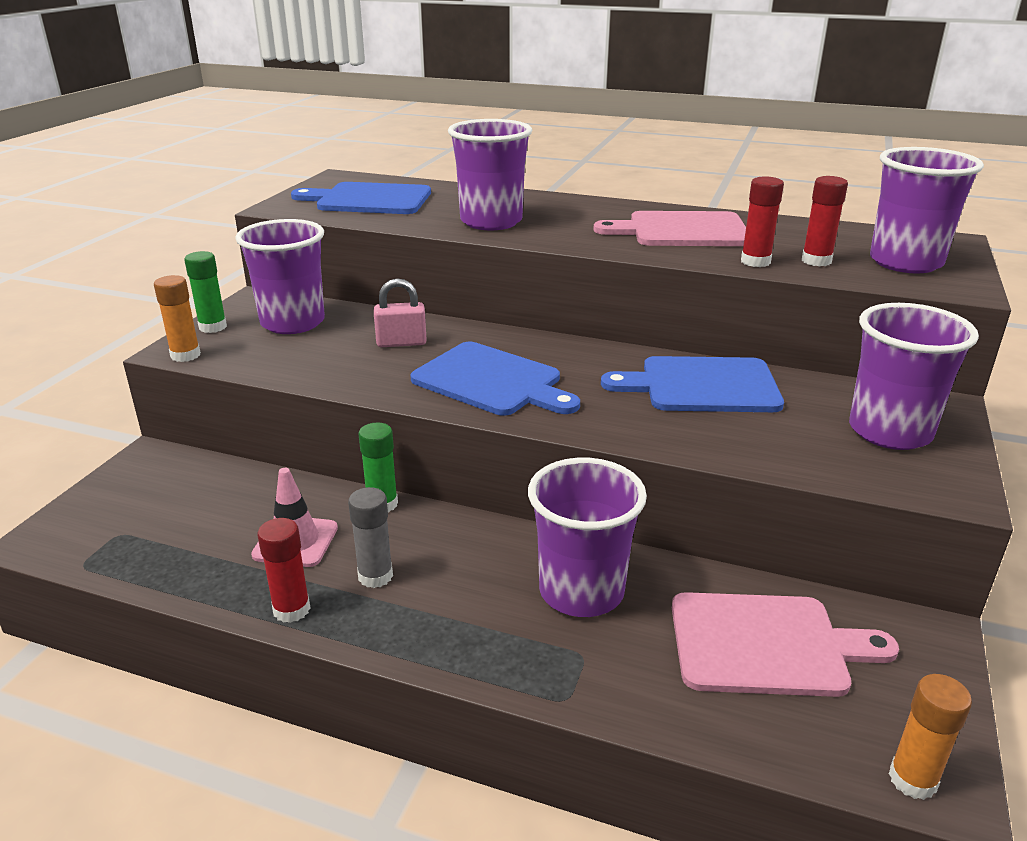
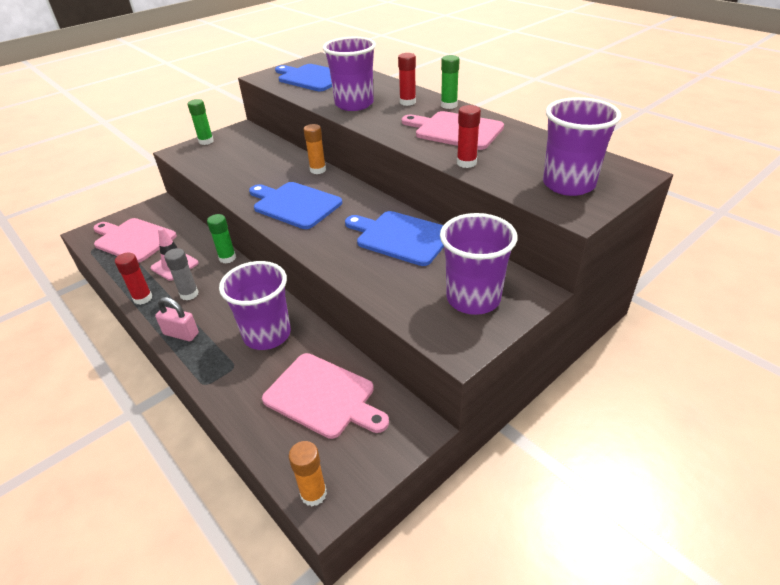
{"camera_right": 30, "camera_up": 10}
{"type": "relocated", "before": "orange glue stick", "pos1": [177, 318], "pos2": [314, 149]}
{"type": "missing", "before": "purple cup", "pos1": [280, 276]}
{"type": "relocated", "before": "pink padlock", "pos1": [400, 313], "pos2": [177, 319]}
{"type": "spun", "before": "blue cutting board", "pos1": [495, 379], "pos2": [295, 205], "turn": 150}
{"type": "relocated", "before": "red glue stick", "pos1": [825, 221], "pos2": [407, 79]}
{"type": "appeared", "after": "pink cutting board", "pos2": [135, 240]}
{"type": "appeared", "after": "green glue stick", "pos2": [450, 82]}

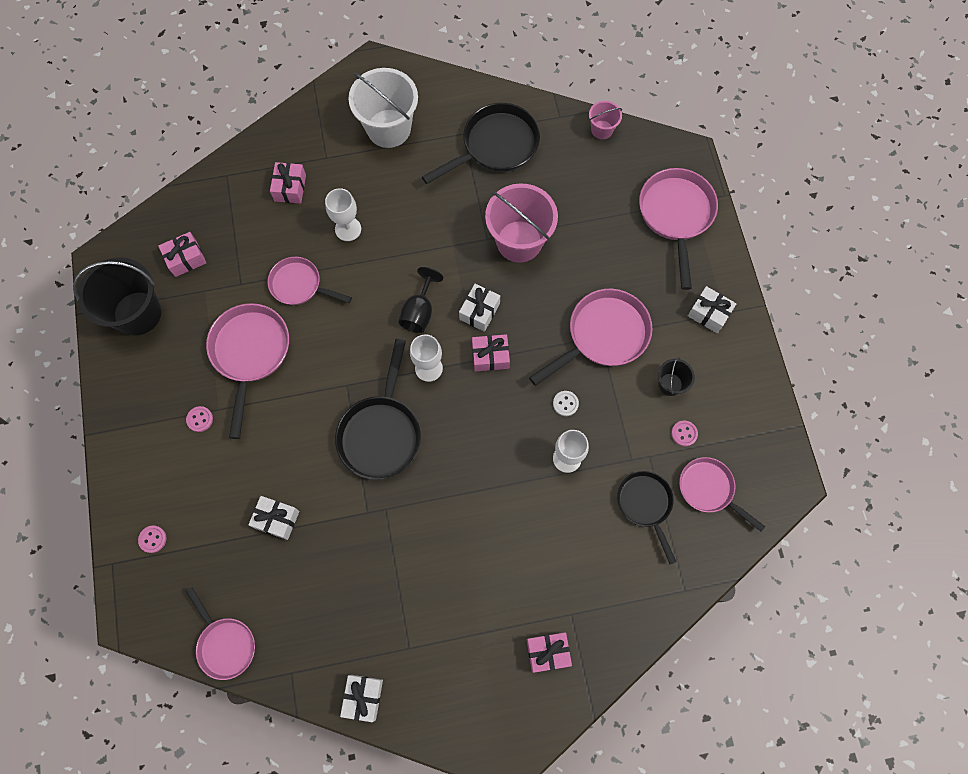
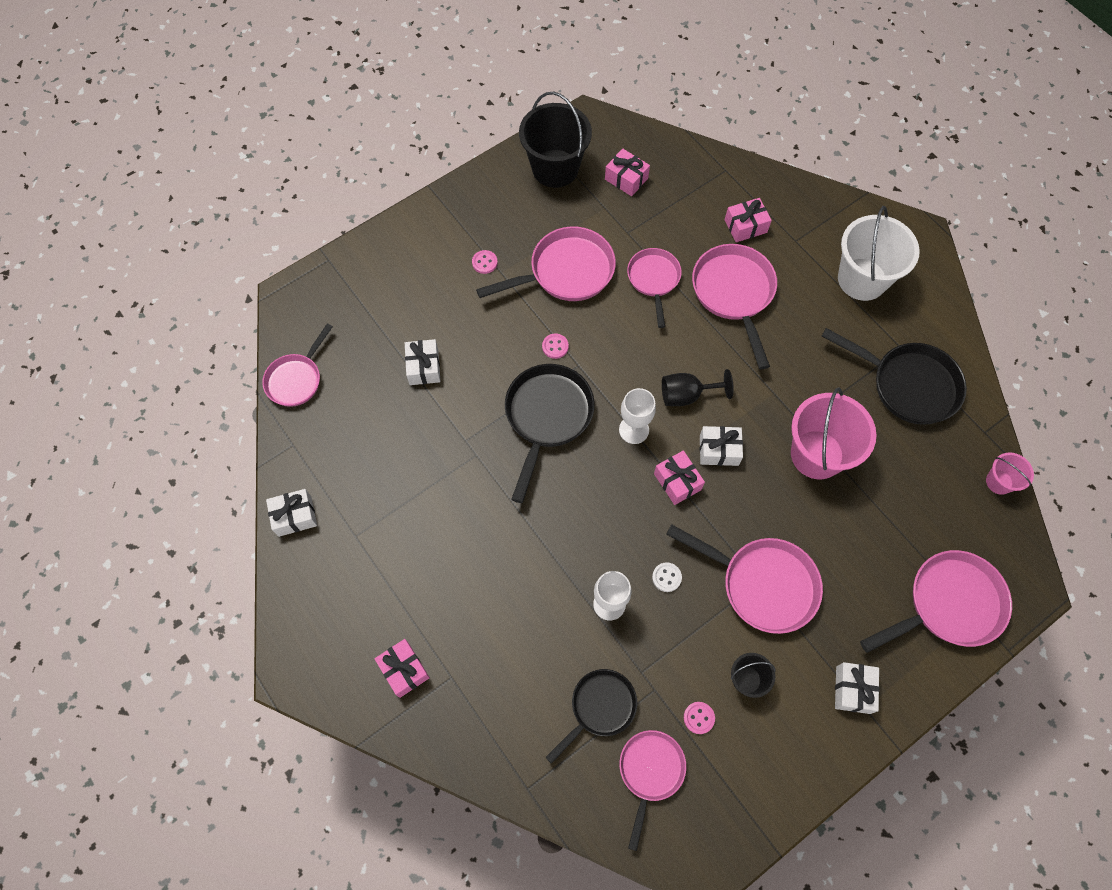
{"camera_right": 65, "camera_up": -5}
{"type": "relocated", "before": "pink button", "pos1": [152, 539], "pos2": [555, 346]}
{"type": "exchanged", "before": "white goblet", "after": "pink pan", "pos1": [343, 214], "pos2": [734, 306]}
{"type": "spun", "before": "black pan", "pos1": [378, 409], "pos2": [550, 433], "turn": 120}

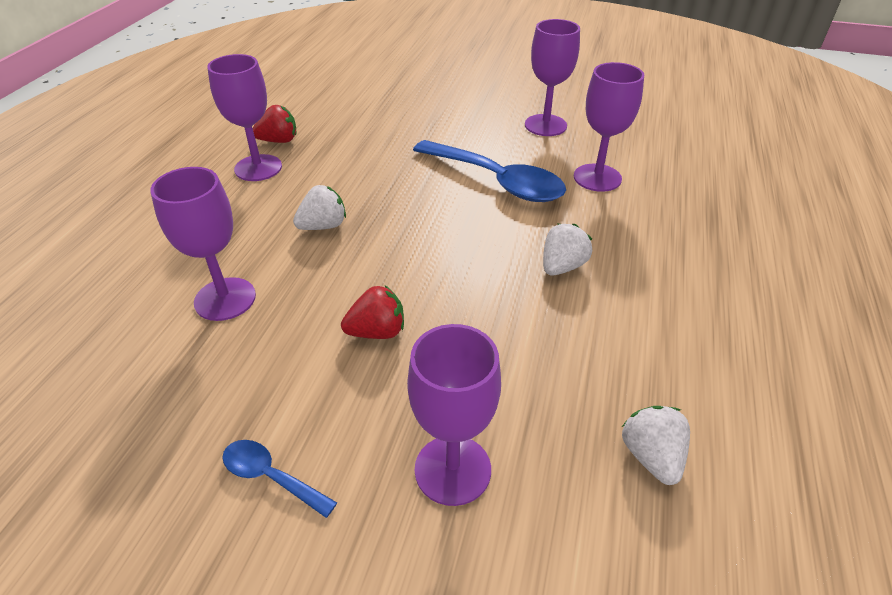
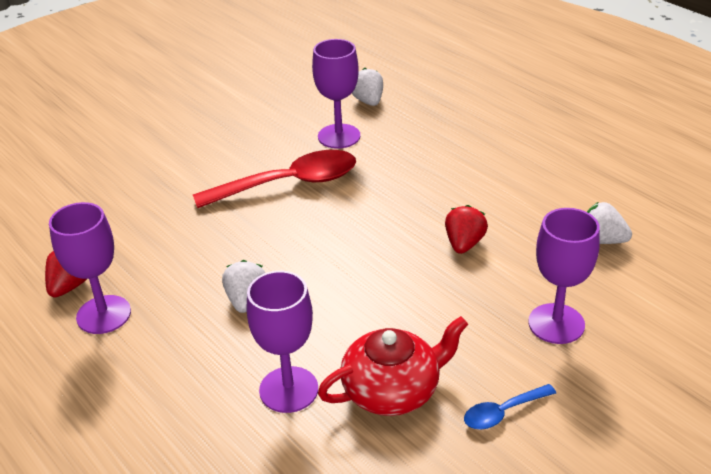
{"camera_right": -55, "camera_up": -5}
{"type": "relocated", "before": "red strawberry", "pos1": [372, 312], "pos2": [466, 229]}
{"type": "colour", "before": "blue spoon", "after": "red spoon", "pos1": [489, 171], "pos2": [274, 179]}
{"type": "missing", "before": "purple goblet", "pos1": [552, 77]}
{"type": "relocated", "before": "white strawberry", "pos1": [567, 250], "pos2": [367, 87]}
{"type": "appeared", "after": "red teapot", "pos2": [393, 366]}

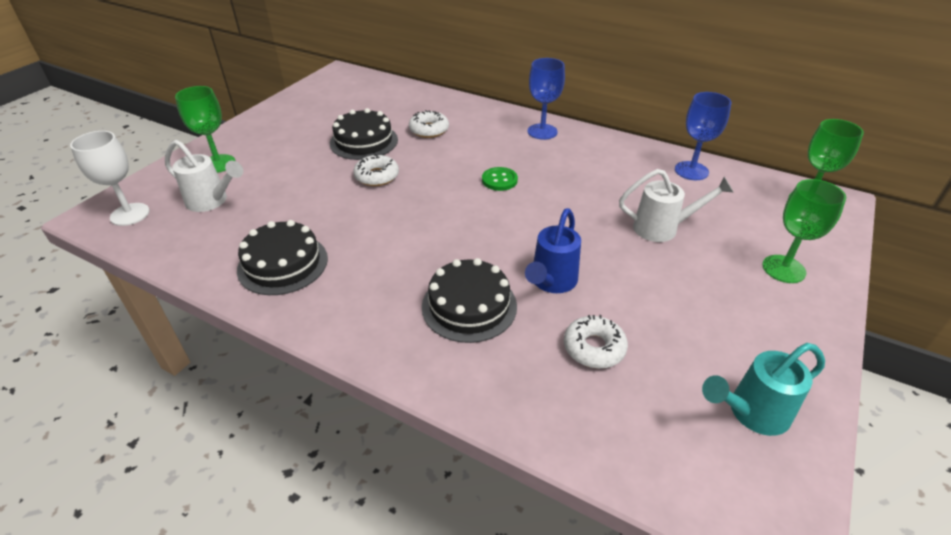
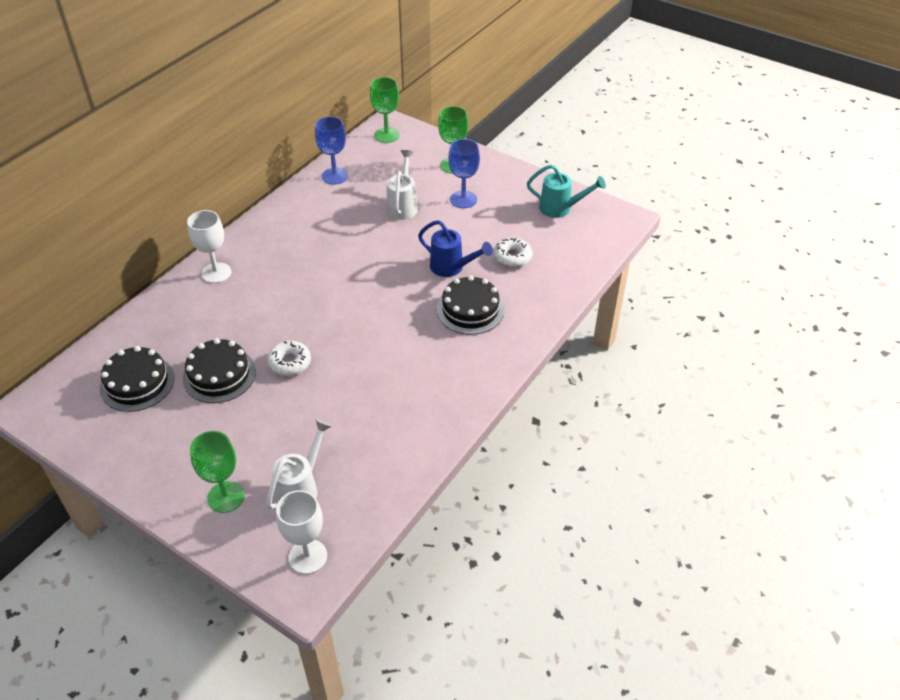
{"camera_right": -85, "camera_up": 5}
{"type": "relocated", "before": "black cake", "pos1": [282, 257], "pos2": [137, 379]}
{"type": "missing", "before": "white donut", "pos1": [429, 124]}
{"type": "missing", "before": "green button", "pos1": [500, 179]}
{"type": "relocated", "before": "blue goblet", "pos1": [546, 99], "pos2": [464, 173]}
{"type": "spun", "before": "turquoise watering can", "pos1": [763, 389], "pos2": [566, 191], "turn": -60}
{"type": "appeared", "after": "white goblet", "pos2": [209, 246]}

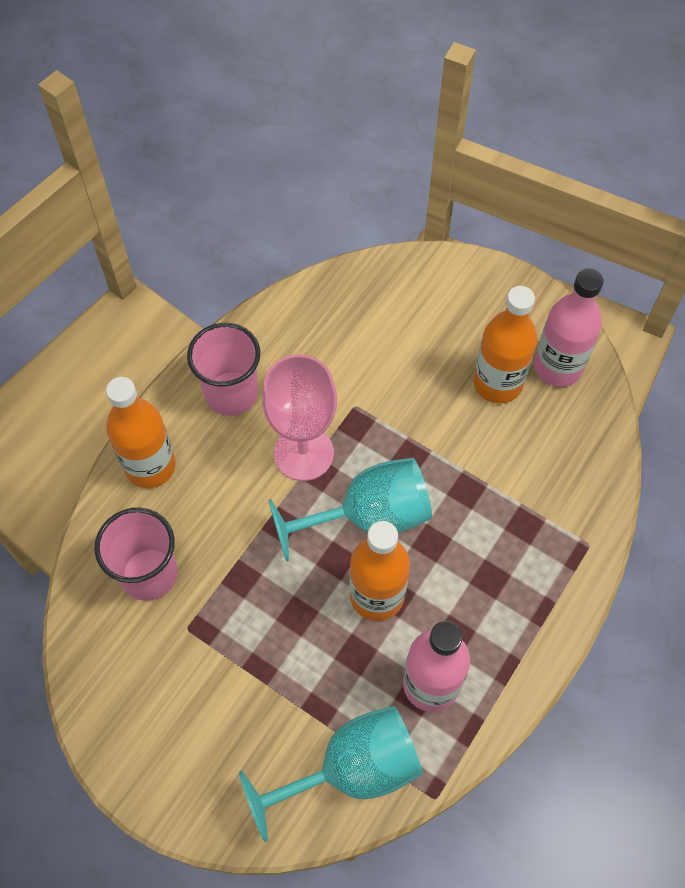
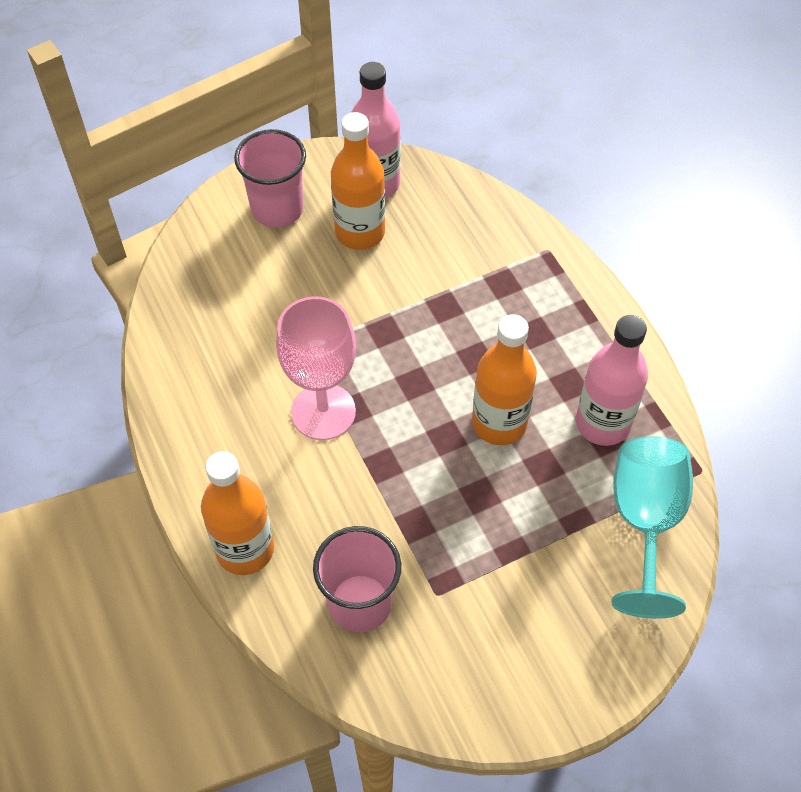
{"camera_right": -60, "camera_up": -5}
{"type": "relocated", "before": "pink cup", "pos1": [224, 369], "pos2": [270, 178]}
{"type": "missing", "before": "turquoise goblet", "pos1": [350, 510]}

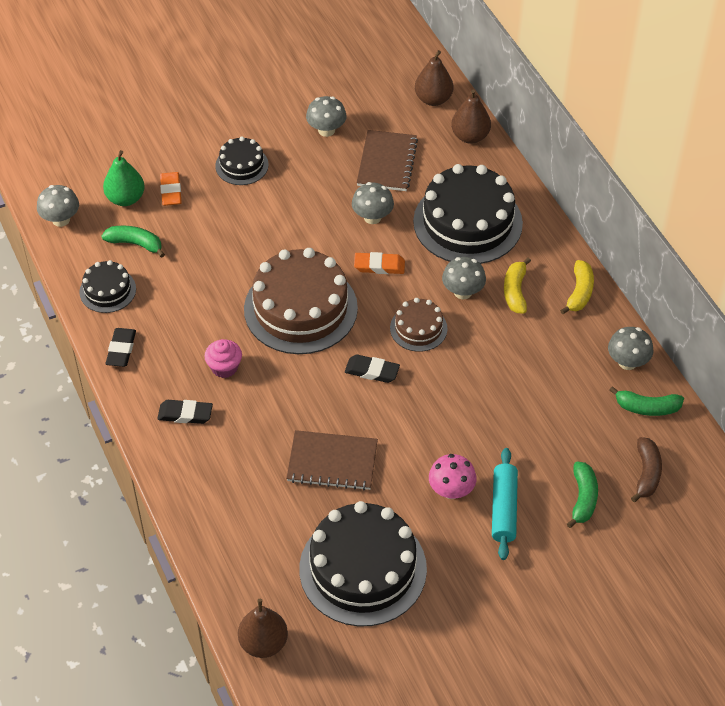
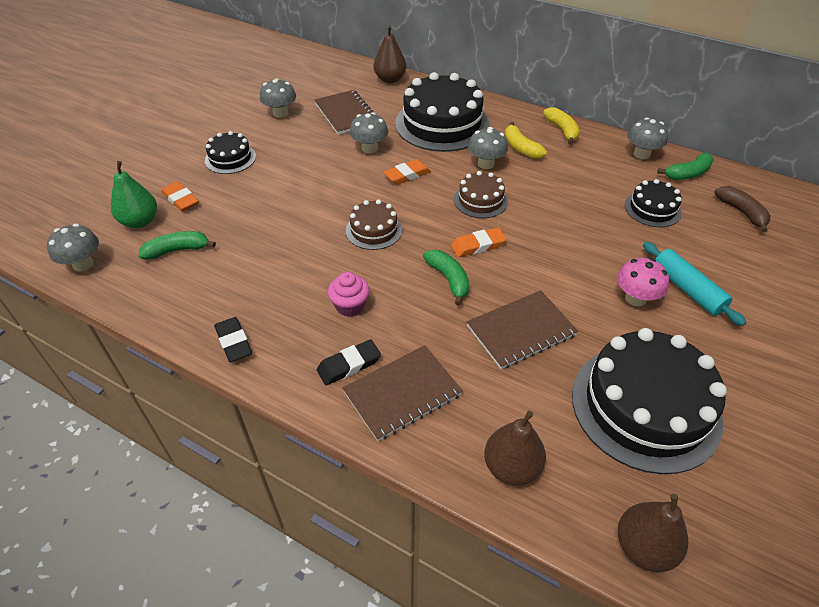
{"camera_right": -35, "camera_up": -5}
{"type": "relocated", "before": "black cake", "pos1": [107, 286], "pos2": [653, 203]}
{"type": "size", "before": "brown cake", "pos1": [301, 301], "pos2": [374, 225], "scale": 0.5}
{"type": "colour", "before": "black eraser", "after": "orange eraser", "pos1": [372, 368], "pos2": [479, 242]}
{"type": "relocated", "before": "brown pear", "pos1": [434, 78], "pos2": [515, 448]}
{"type": "relocated", "before": "green banana", "pos1": [582, 494], "pos2": [446, 278]}
{"type": "appeared", "after": "brown notebook", "pos2": [402, 393]}

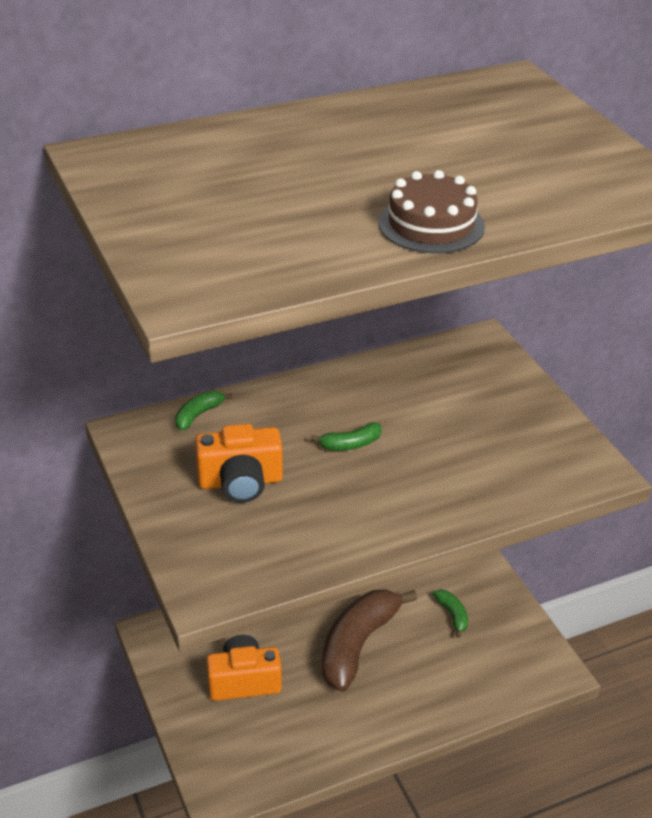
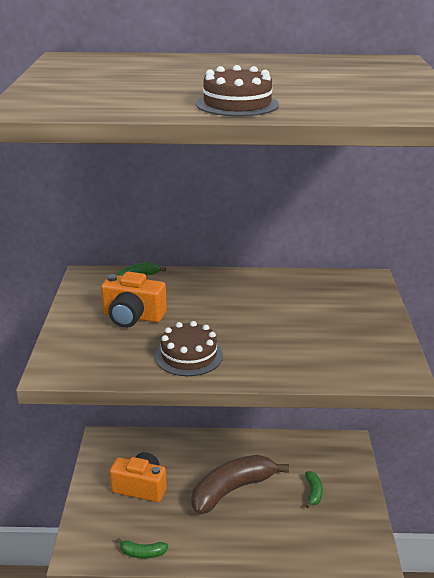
{"camera_right": 25, "camera_up": -10}
{"type": "relocated", "before": "green banana", "pos1": [346, 436], "pos2": [142, 548]}
{"type": "appeared", "after": "brown cake", "pos2": [189, 348]}

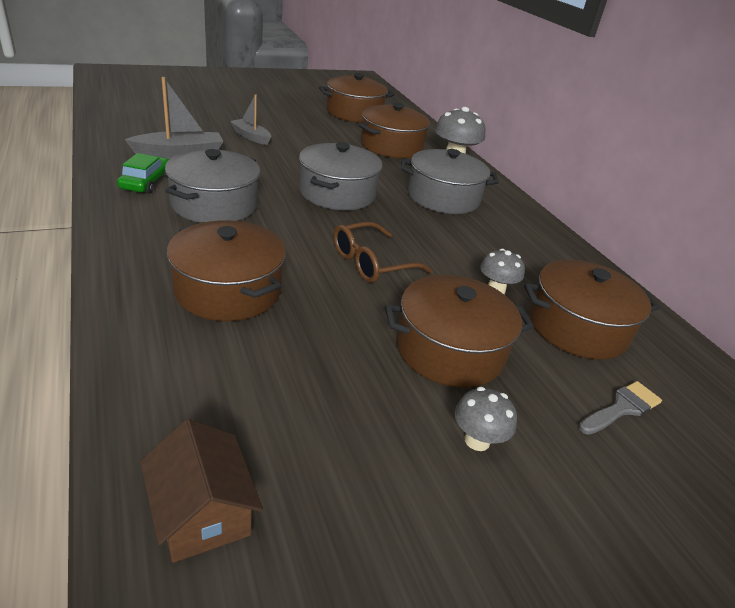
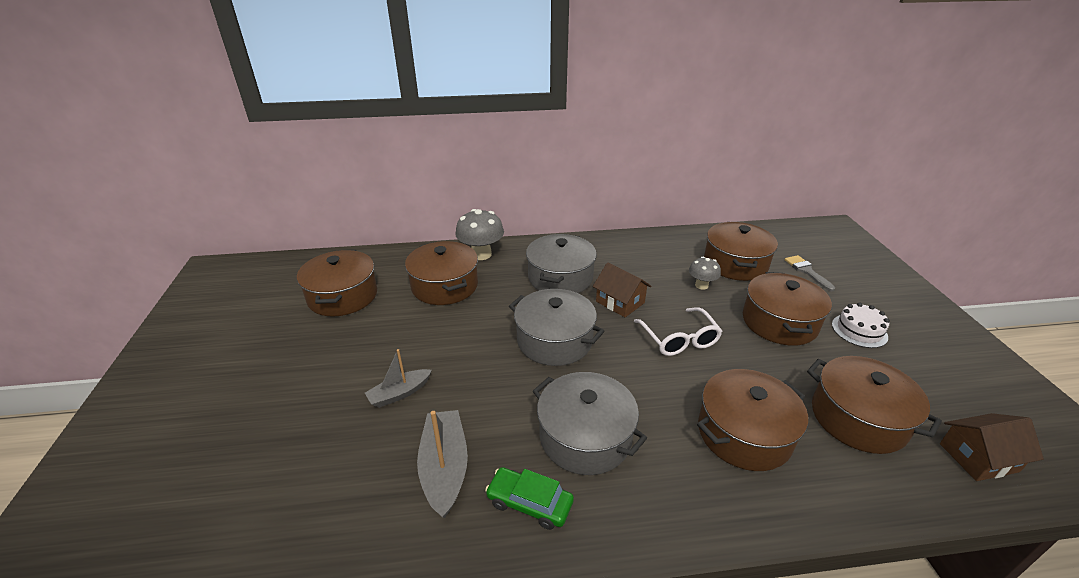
{"camera_right": -70, "camera_up": 0}
{"type": "colour", "before": "brown glasses", "after": "white glasses", "pos1": [383, 252], "pos2": [678, 331]}
{"type": "exchanged", "before": "grey mushroom", "after": "white cake", "pos1": [486, 419], "pos2": [861, 325]}
{"type": "appeared", "after": "brown house", "pos2": [622, 289]}
{"type": "appeared", "after": "brown pot", "pos2": [874, 405]}

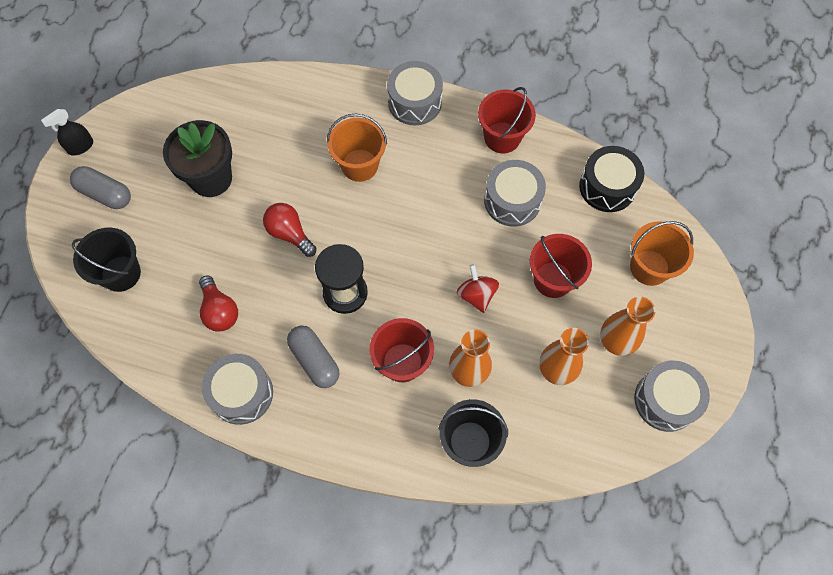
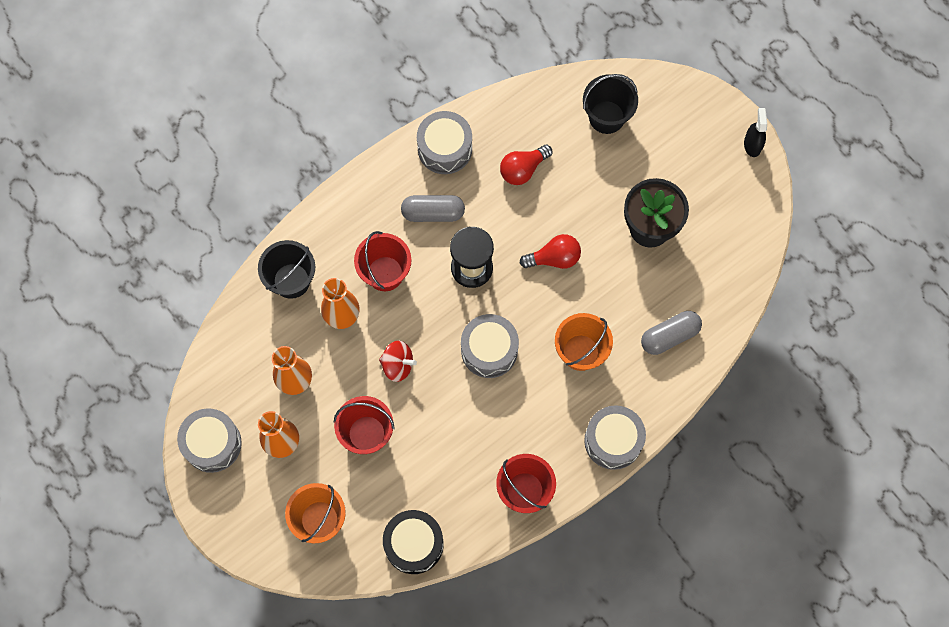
{"camera_right": 125, "camera_up": 5}
{"type": "relocated", "before": "grey capsule", "pos1": [100, 187], "pos2": [671, 333]}
{"type": "spun", "before": "red light bulb", "pos1": [218, 303], "pos2": [526, 165], "turn": -45}
{"type": "relocated", "before": "grey drum", "pos1": [515, 193], "pos2": [490, 346]}

